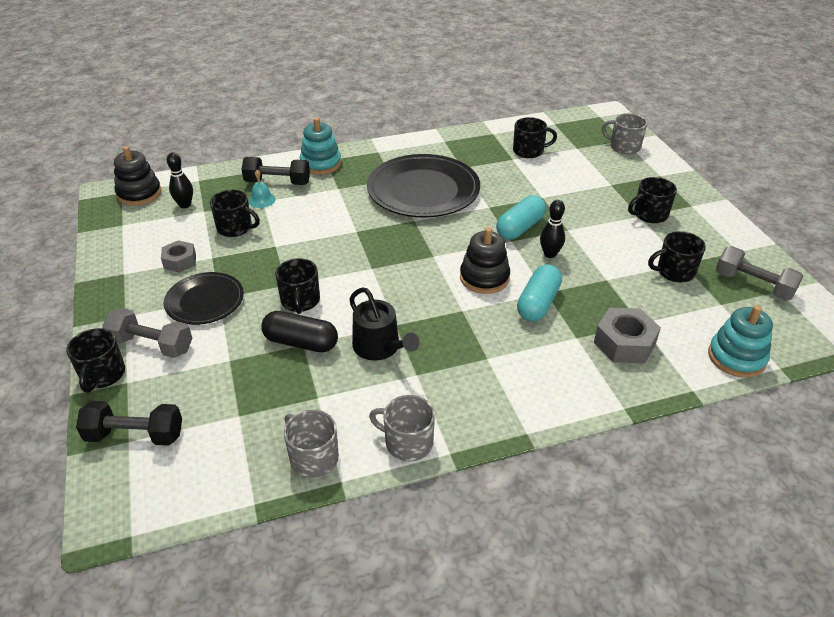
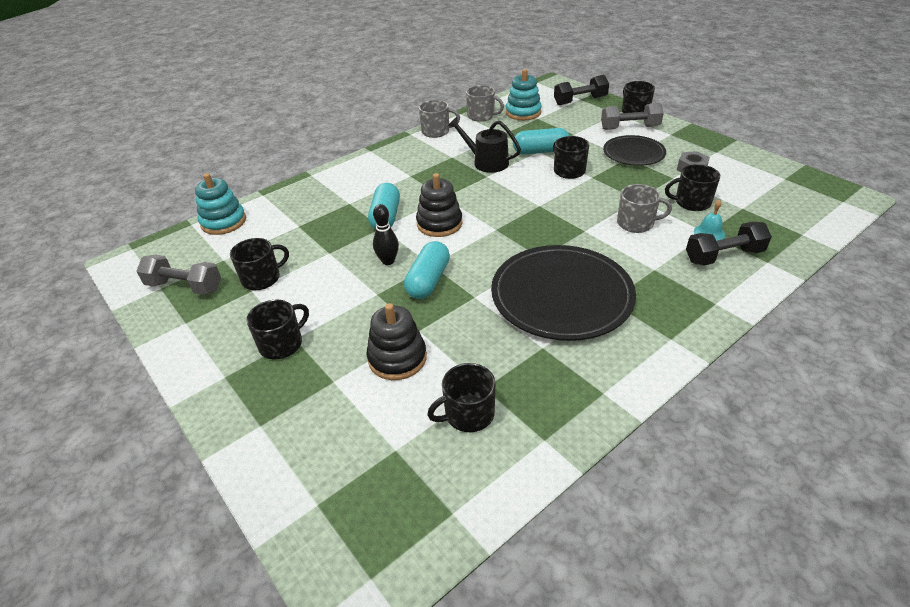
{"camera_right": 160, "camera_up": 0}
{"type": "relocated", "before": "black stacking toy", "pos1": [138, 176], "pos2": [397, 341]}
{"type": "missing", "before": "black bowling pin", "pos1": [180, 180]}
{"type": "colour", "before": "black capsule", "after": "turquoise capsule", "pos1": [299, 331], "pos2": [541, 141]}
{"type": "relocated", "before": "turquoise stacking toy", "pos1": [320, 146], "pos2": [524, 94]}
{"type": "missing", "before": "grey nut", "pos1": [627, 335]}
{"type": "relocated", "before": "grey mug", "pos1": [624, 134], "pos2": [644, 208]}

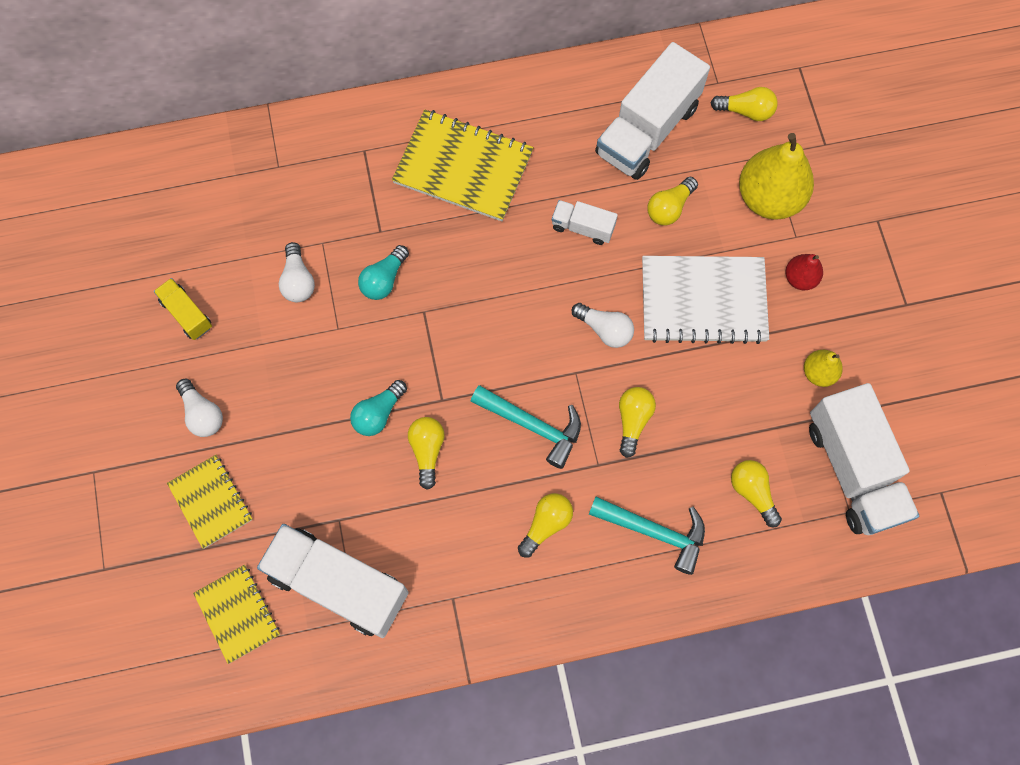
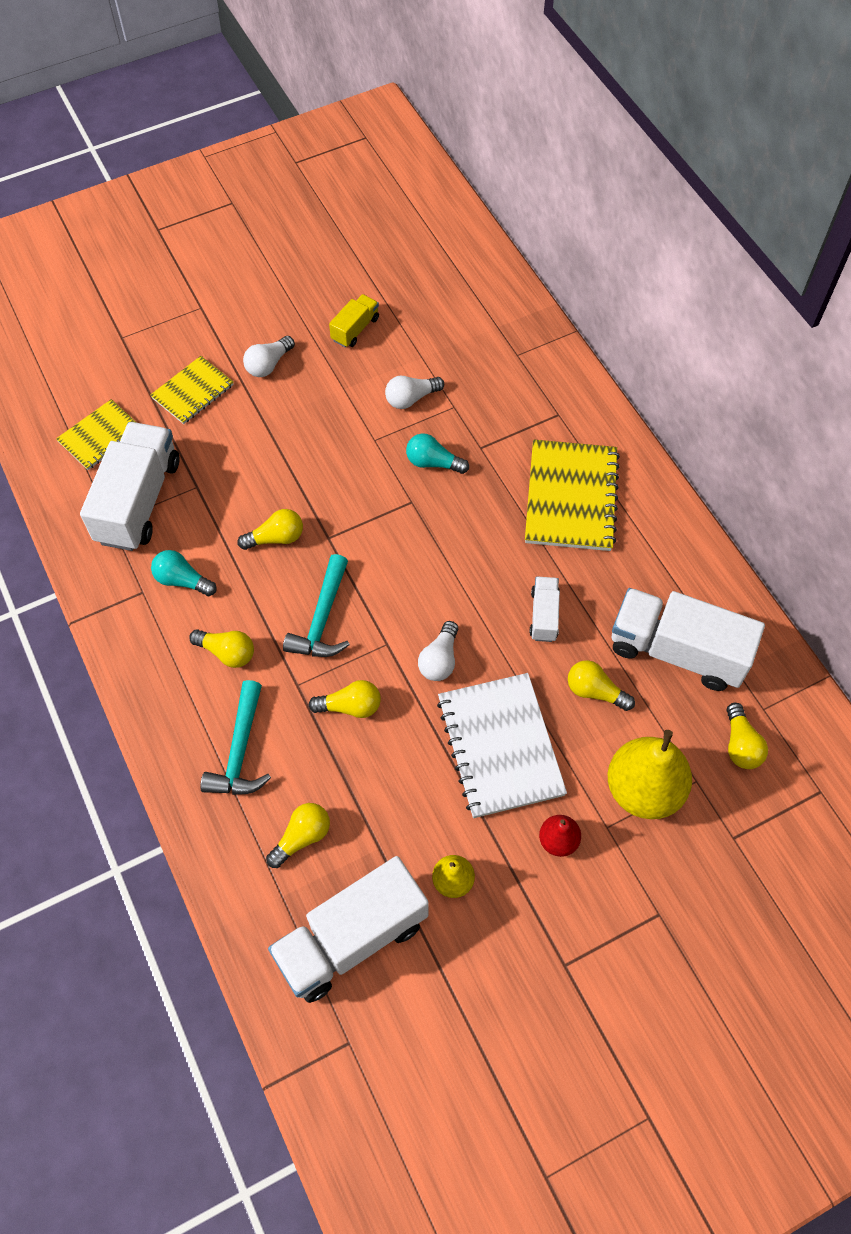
{"camera_right": 75, "camera_up": -10}
{"type": "relocated", "before": "turquoise light bulb", "pos1": [378, 408], "pos2": [184, 573]}

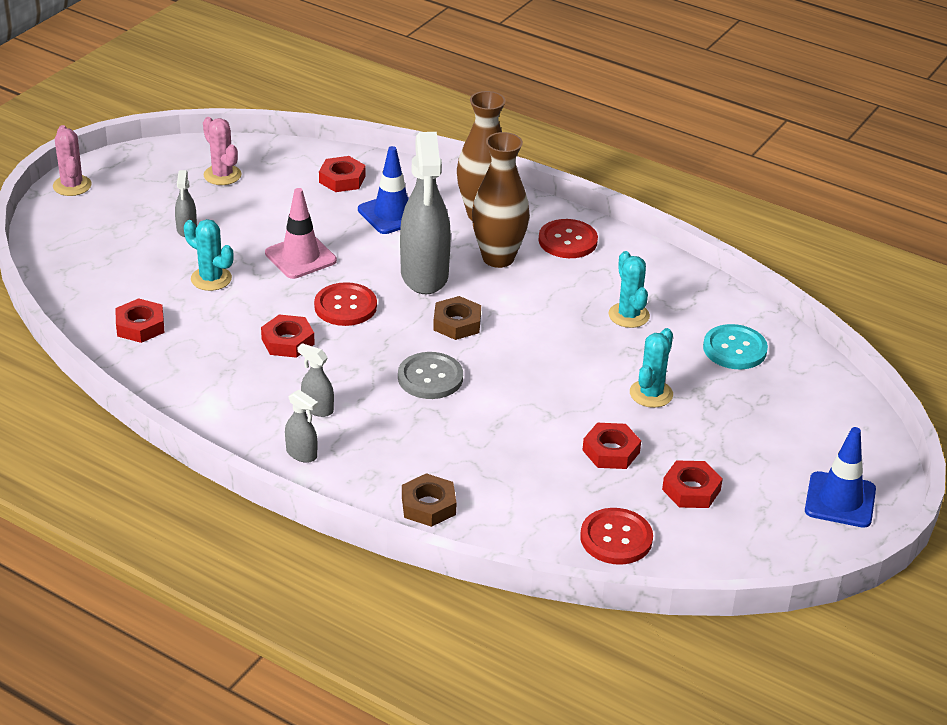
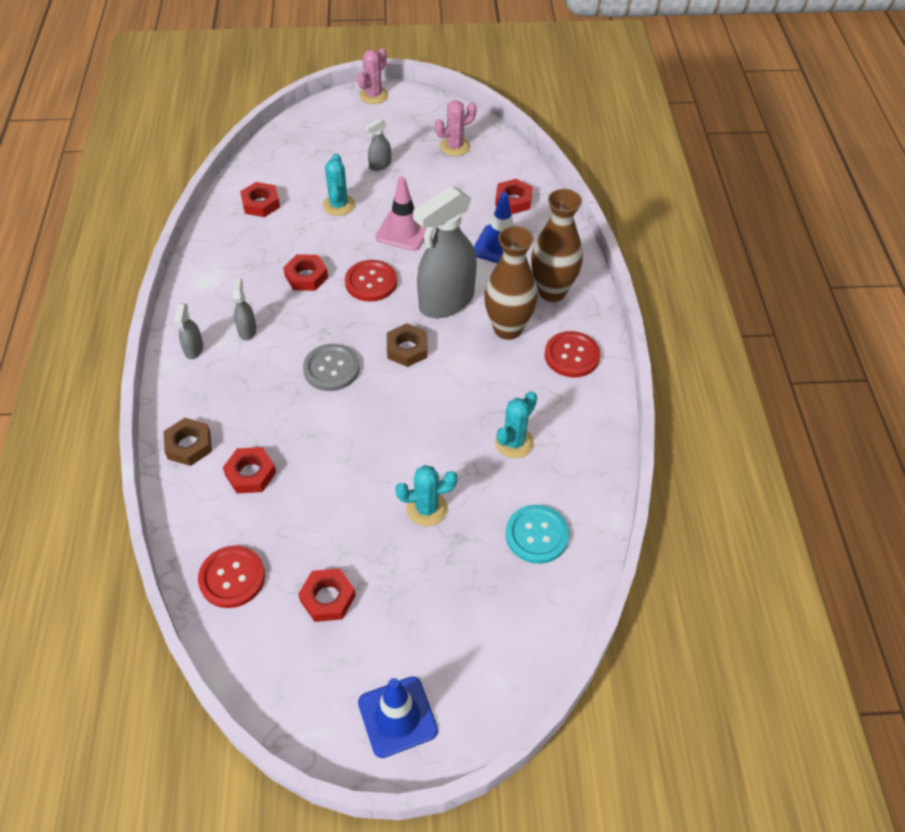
{"camera_right": 55, "camera_up": 15}
{"type": "spun", "before": "pink cactus", "pos1": [222, 151], "pos2": [456, 128], "turn": 45}
{"type": "relocated", "before": "red nut", "pos1": [612, 446], "pos2": [249, 470]}

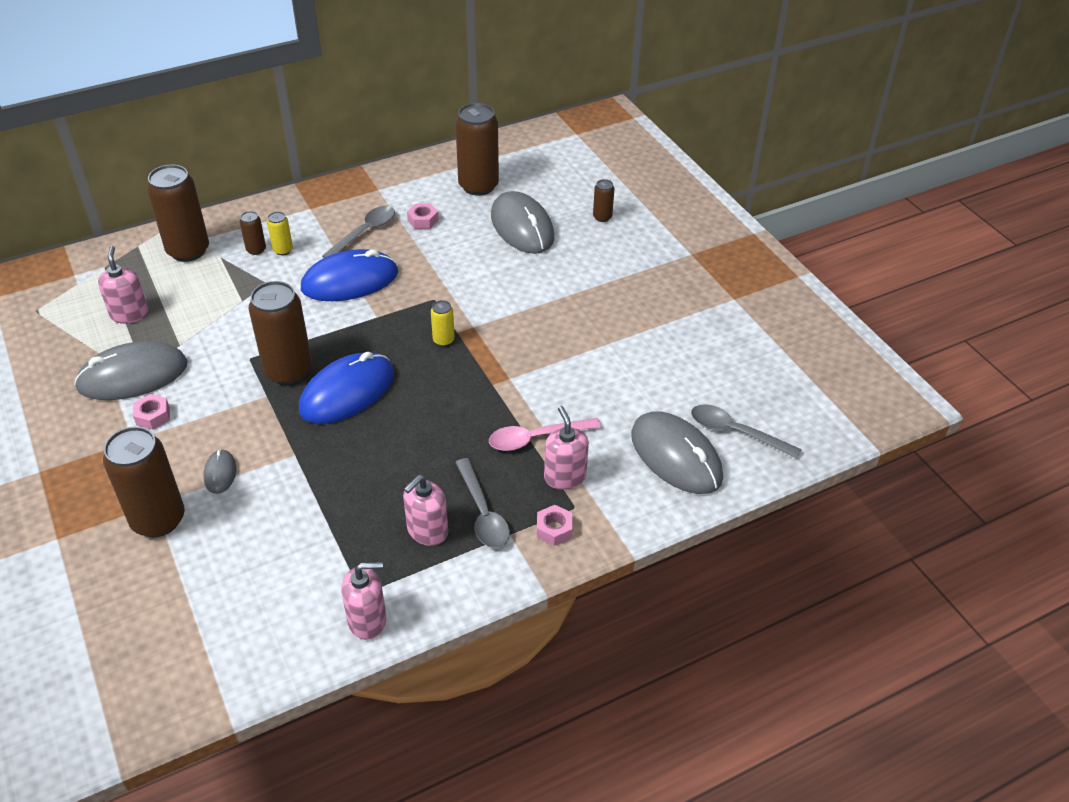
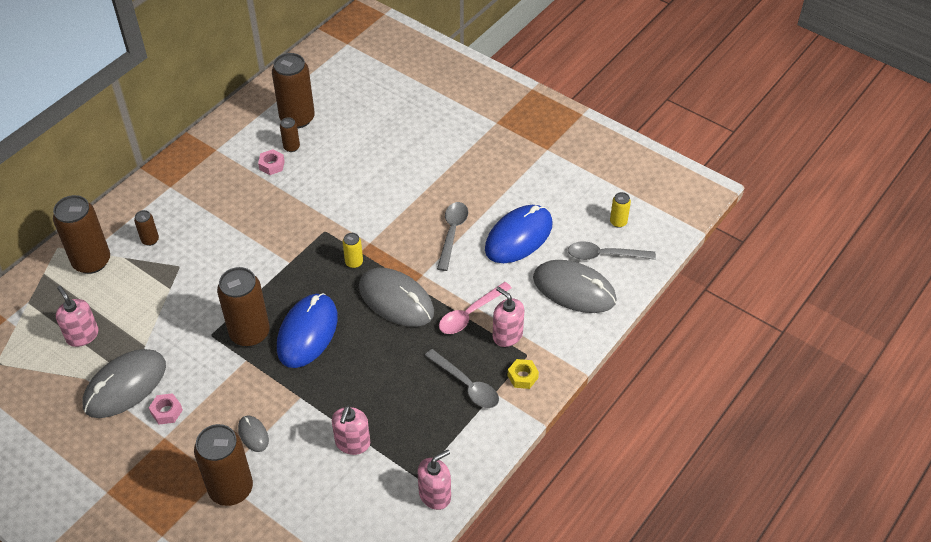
{"camera_right": -25, "camera_up": 5}
{"type": "relocated", "before": "yellow can", "pos1": [280, 233], "pos2": [620, 210]}
{"type": "relocated", "before": "blue mouse", "pos1": [349, 275], "pos2": [519, 234]}
{"type": "relocated", "before": "grey spoon", "pos1": [358, 232], "pos2": [452, 236]}
{"type": "relocated", "before": "pink soap dispenser", "pos1": [425, 510], "pos2": [351, 430]}
{"type": "relocated", "before": "grey mouse", "pos1": [522, 222], "pos2": [396, 297]}
{"type": "colour", "before": "pink nut", "after": "yellow nut", "pos1": [554, 525], "pos2": [523, 374]}
{"type": "relocated", "before": "brown can", "pos1": [603, 200], "pos2": [290, 134]}

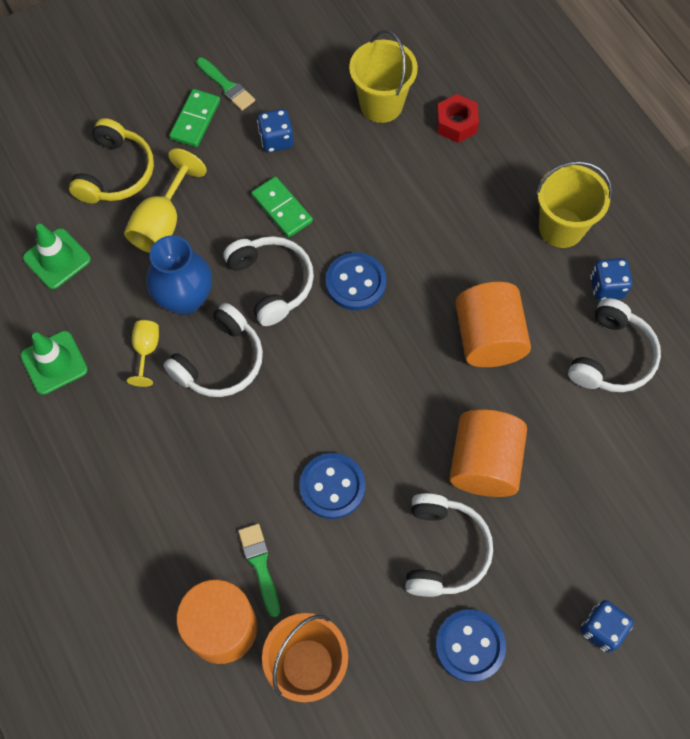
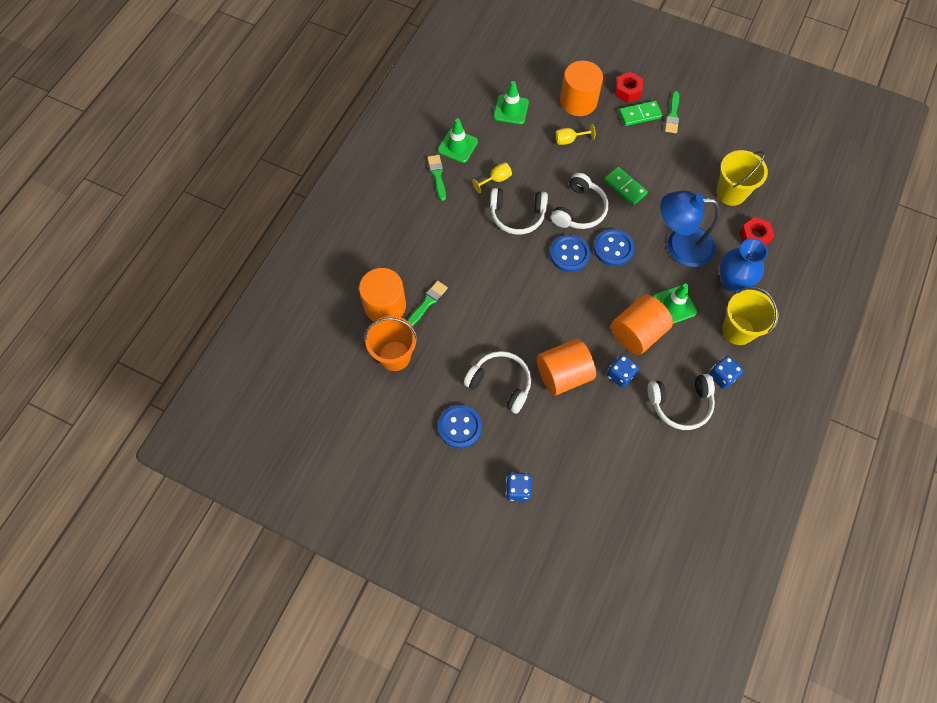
{"camera_right": 55, "camera_up": 0}
{"type": "exchanged", "before": "yellow headphones", "after": "orange cylinder", "pos1": [111, 161], "pos2": [581, 88]}
{"type": "size", "before": "yellow goblet", "pos1": [165, 200], "pos2": [575, 134], "scale": 0.58}
{"type": "relocated", "before": "blue vase", "pos1": [179, 275], "pos2": [743, 265]}
{"type": "spun", "before": "green domino", "pos1": [282, 207], "pos2": [626, 186], "turn": -60}
{"type": "relocated", "before": "blue dice", "pos1": [275, 130], "pos2": [623, 371]}
{"type": "relocated", "before": "blue button", "pos1": [332, 486], "pos2": [570, 253]}
{"type": "spun", "before": "white headphones", "pos1": [449, 545], "pos2": [497, 382], "turn": -120}
{"type": "appeared", "after": "green brush", "pos2": [436, 178]}
{"type": "appeared", "after": "red nut", "pos2": [629, 87]}
{"type": "appeared", "after": "green traffic cone", "pos2": [675, 304]}
{"type": "appeared", "after": "blue lamp", "pos2": [690, 229]}

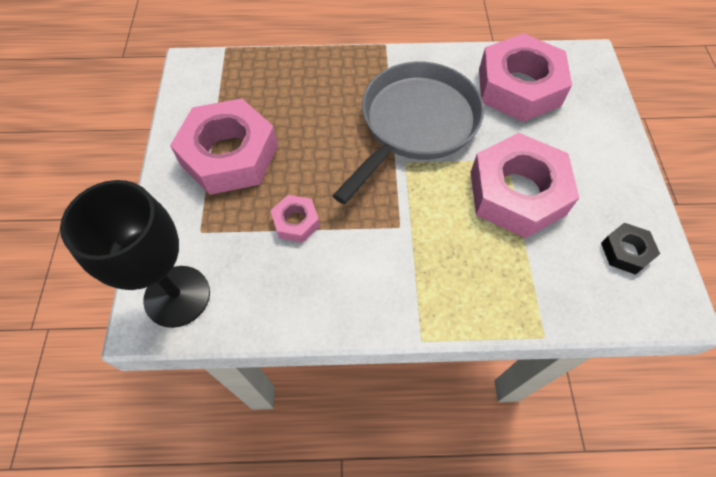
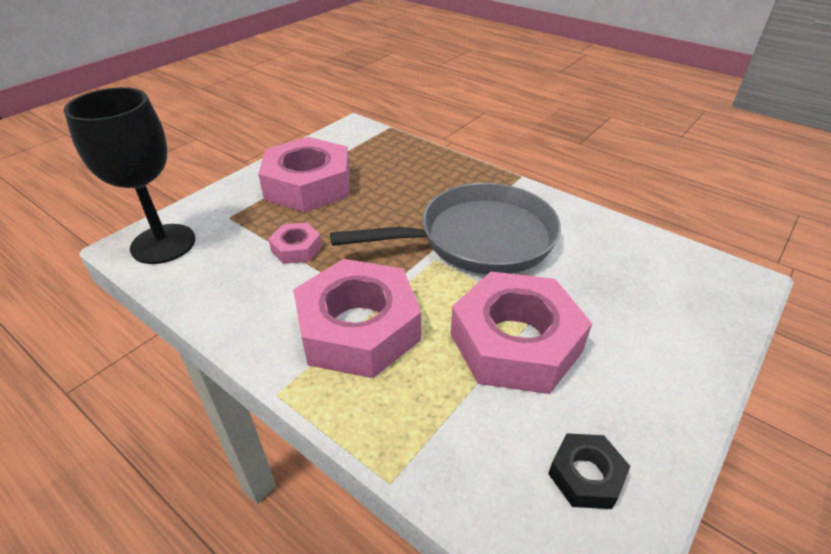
{"camera_right": 40, "camera_up": -20}
{"type": "relocated", "before": "pink nut", "pos1": [525, 77], "pos2": [357, 318]}

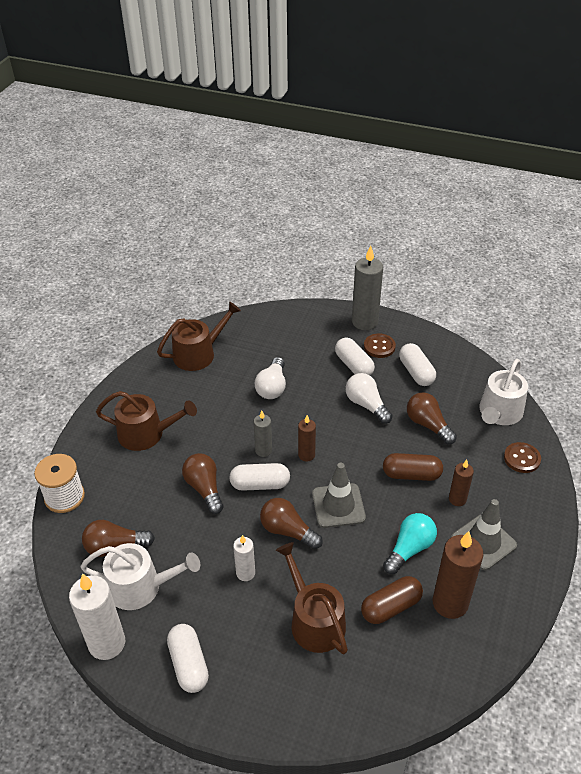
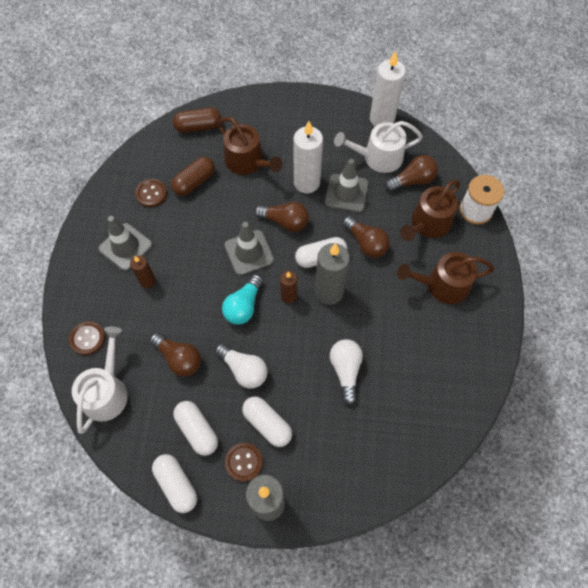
{"camera_right": 165, "camera_up": 20}
{"type": "relocated", "before": "brown watering can", "pos1": [199, 336], "pos2": [430, 210]}
{"type": "relocated", "before": "white capsule", "pos1": [188, 658], "pos2": [174, 483]}
{"type": "size", "before": "white candle", "pos1": [244, 558], "pos2": [308, 157], "scale": 1.81}
{"type": "size", "before": "grey candle", "pos1": [263, 434], "pos2": [332, 274], "scale": 1.81}
{"type": "relocated", "before": "brown capsule", "pos1": [413, 467], "pos2": [197, 120]}
{"type": "relocated", "before": "turquoise light bulb", "pos1": [410, 543], "pos2": [242, 299]}
{"type": "exchanged", "before": "brown candle", "after": "brown button", "pos1": [458, 575], "pos2": [151, 193]}
{"type": "appeared", "after": "grey traffic cone", "pos2": [347, 185]}

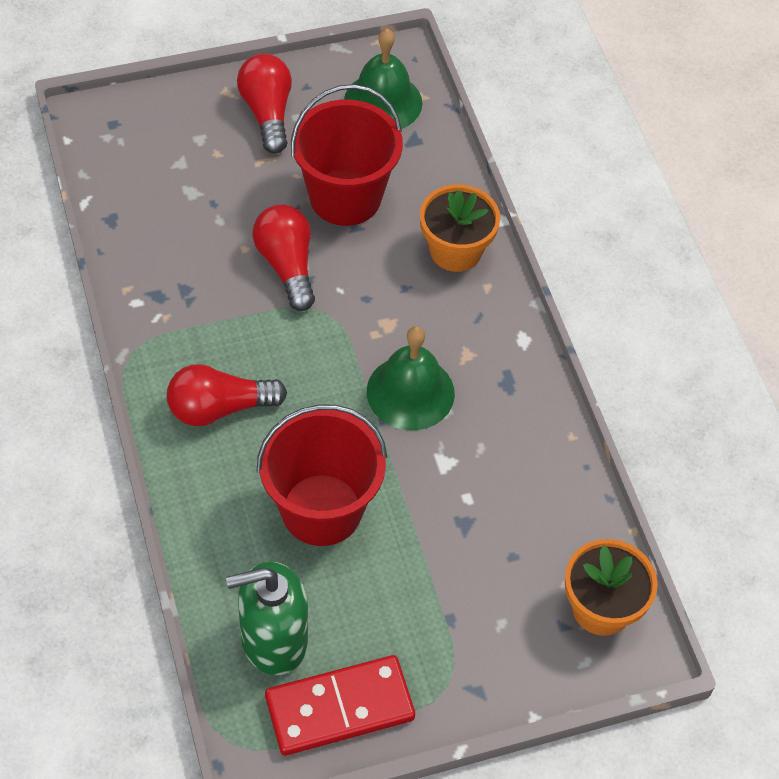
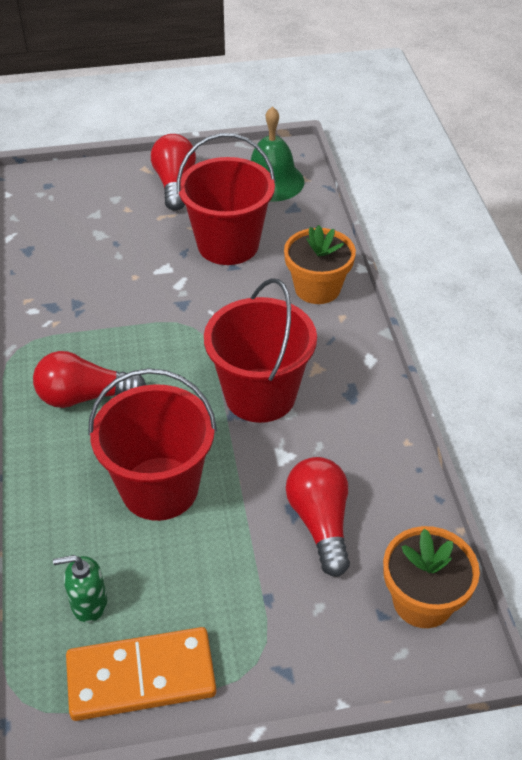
{"camera_right": 10, "camera_up": -10}
{"type": "size", "before": "green soap dispenser", "pos1": [267, 618], "pos2": [80, 589], "scale": 0.55}
{"type": "relocated", "before": "red light bulb", "pos1": [283, 257], "pos2": [318, 517]}
{"type": "colour", "before": "red domino", "after": "orange domino", "pos1": [340, 705], "pos2": [141, 674]}
{"type": "exchanged", "before": "green bell", "after": "red bucket", "pos1": [411, 378], "pos2": [260, 350]}

